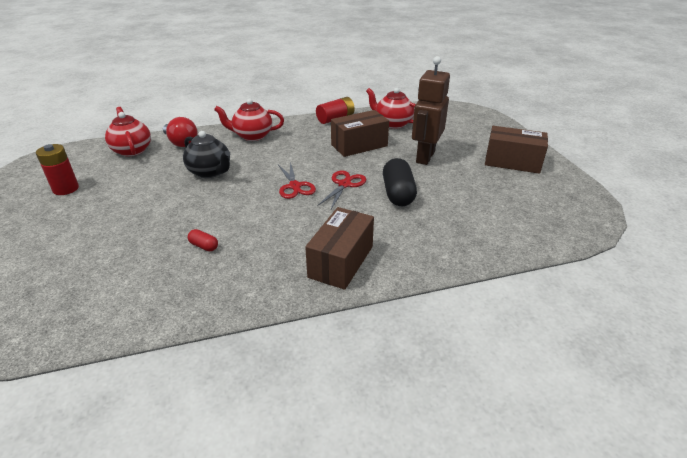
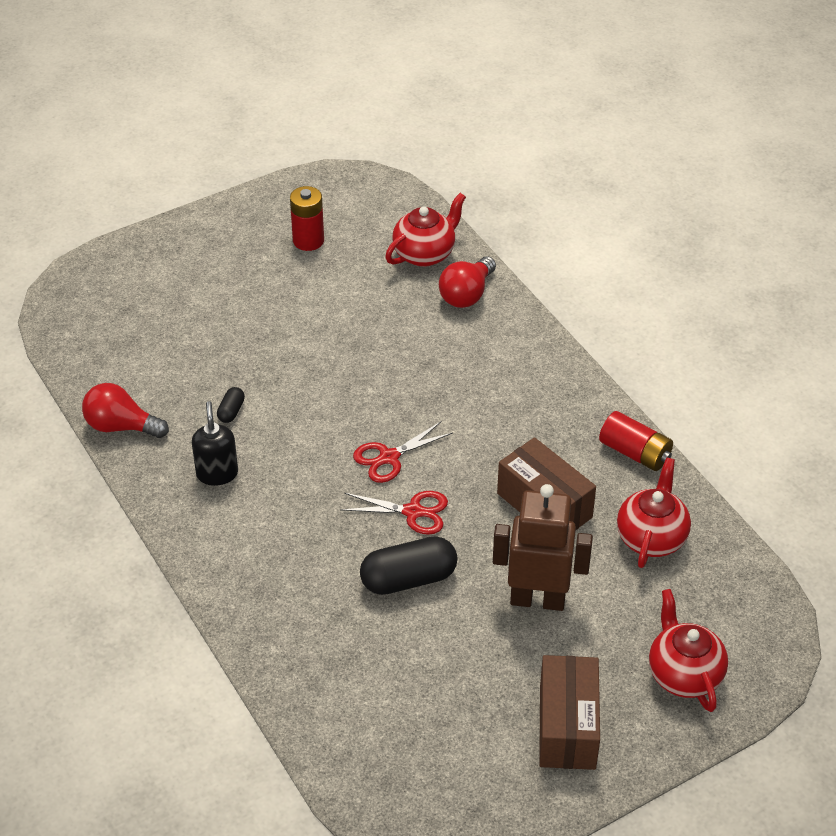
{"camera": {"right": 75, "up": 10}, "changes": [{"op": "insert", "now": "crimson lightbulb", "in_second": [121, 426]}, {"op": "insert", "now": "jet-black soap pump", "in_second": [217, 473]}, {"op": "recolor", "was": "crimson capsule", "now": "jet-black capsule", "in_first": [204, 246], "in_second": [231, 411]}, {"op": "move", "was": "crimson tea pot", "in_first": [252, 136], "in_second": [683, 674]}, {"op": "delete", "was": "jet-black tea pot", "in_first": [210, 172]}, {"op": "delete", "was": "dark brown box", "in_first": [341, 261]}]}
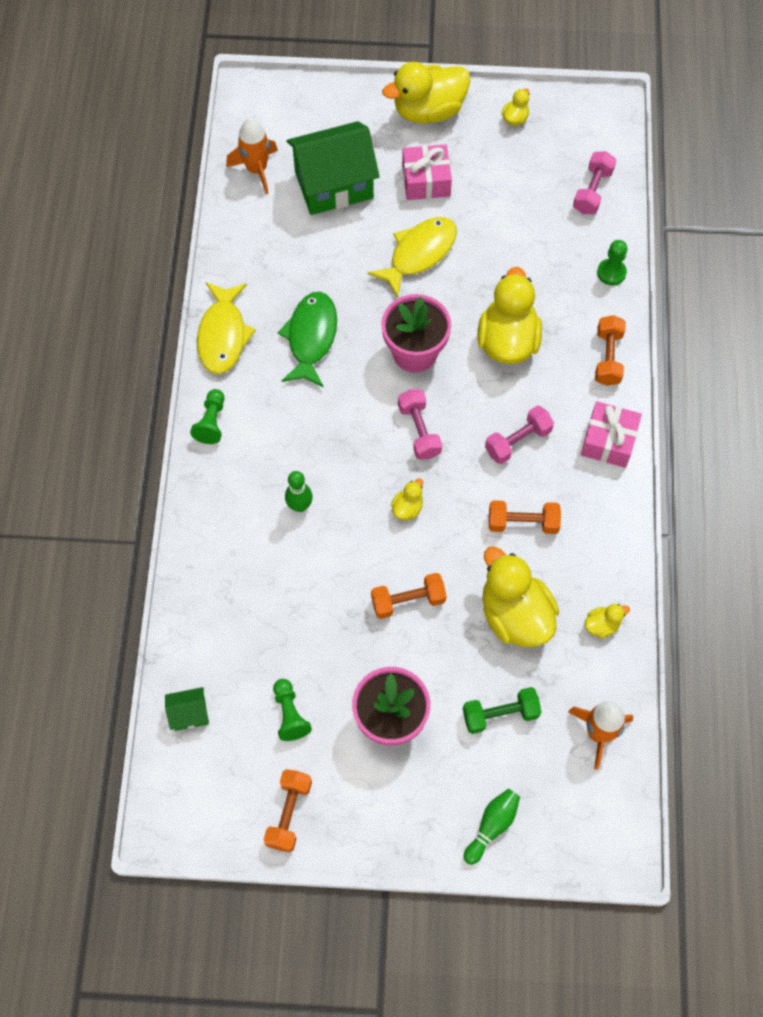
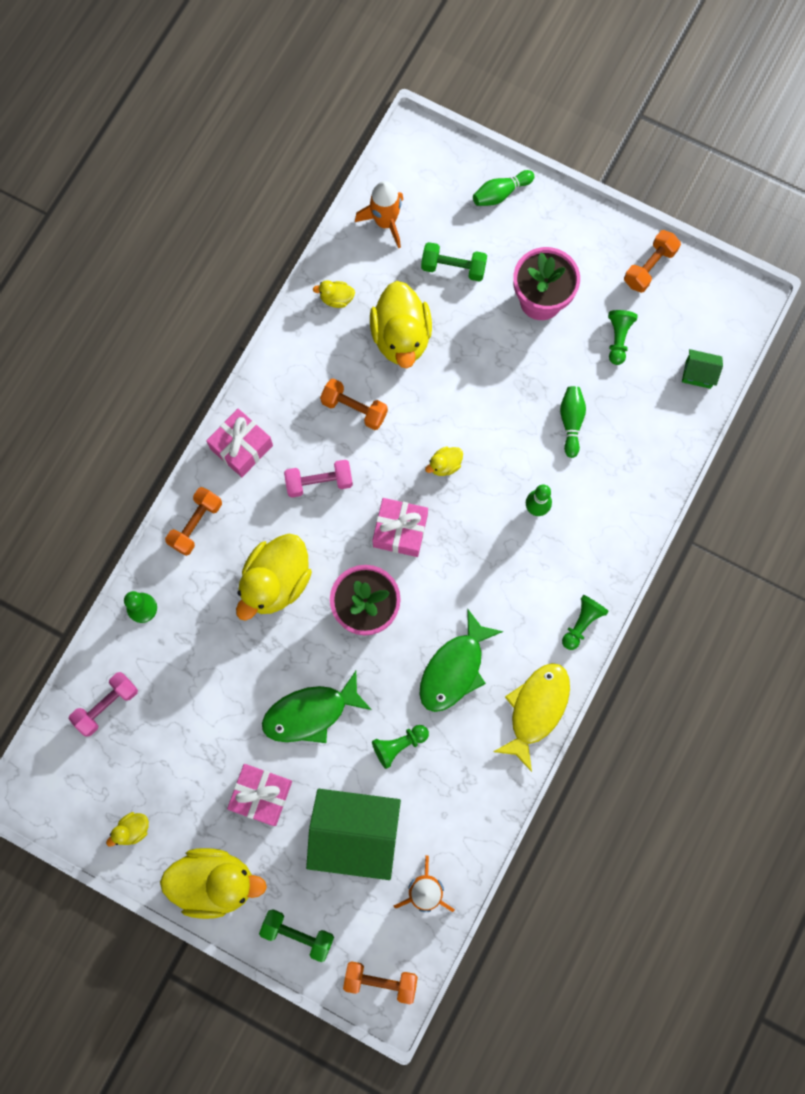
{"camera": {"right": -155, "up": 10}, "changes": [{"op": "insert", "now": "green dumbbell", "in_second": [298, 934]}, {"op": "recolor", "was": "golden fish", "now": "green fish", "in_first": [419, 253], "in_second": [310, 713]}, {"op": "move", "was": "bright orange dumbbell", "in_first": [408, 601], "in_second": [380, 980]}, {"op": "replace", "was": "rosy dumbbell", "now": "rosy present", "in_first": [419, 430], "in_second": [400, 531]}, {"op": "insert", "now": "green game pawn", "in_second": [399, 745]}, {"op": "insert", "now": "green skittle", "in_second": [571, 422]}]}
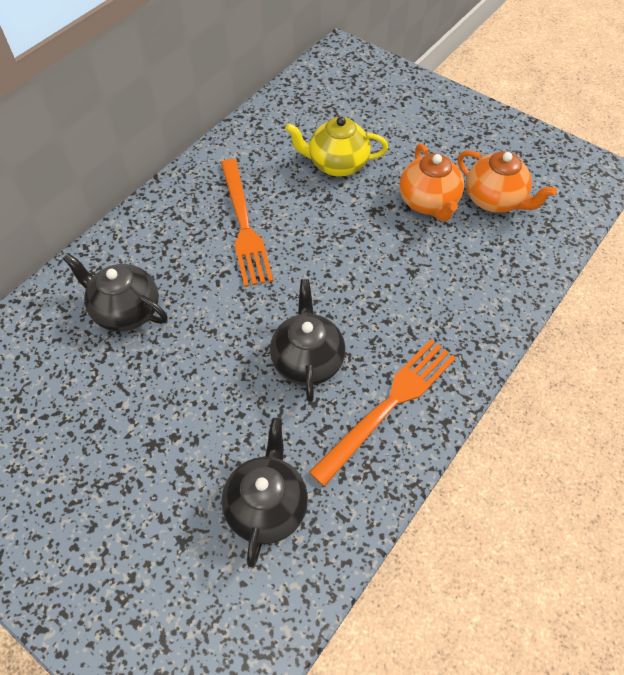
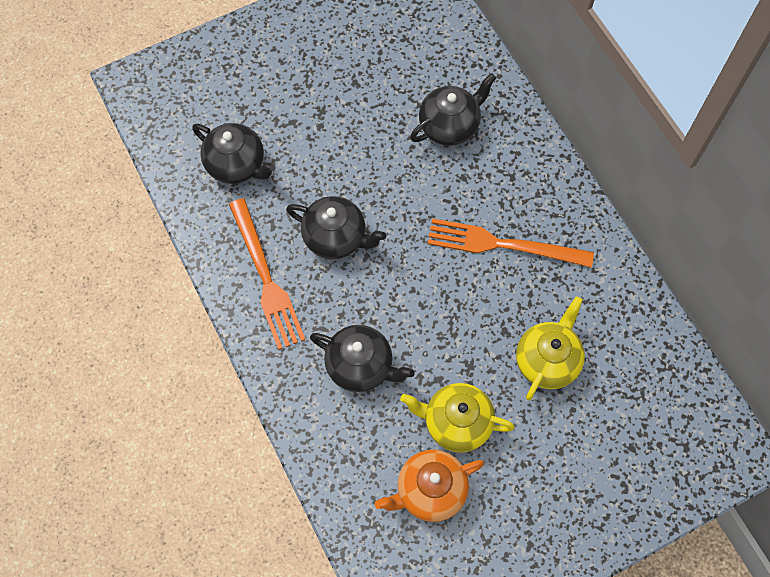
{"camera": {"right": 115, "up": 10}, "changes": [{"op": "insert", "now": "jet-black tea pot", "in_second": [360, 366]}, {"op": "recolor", "was": "bright orange tea pot", "now": "golden tea pot", "in_first": [428, 202], "in_second": [456, 423]}]}
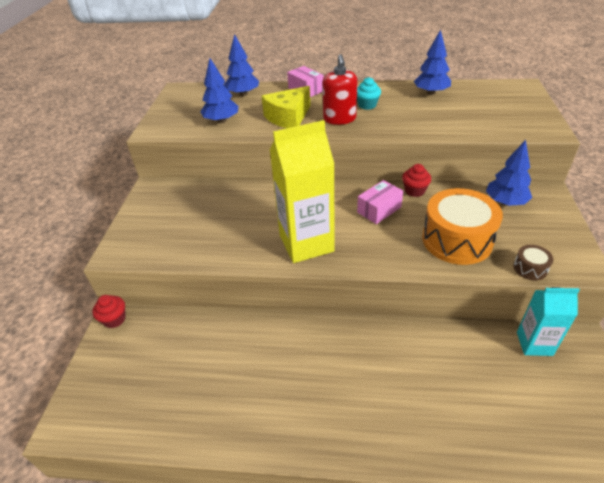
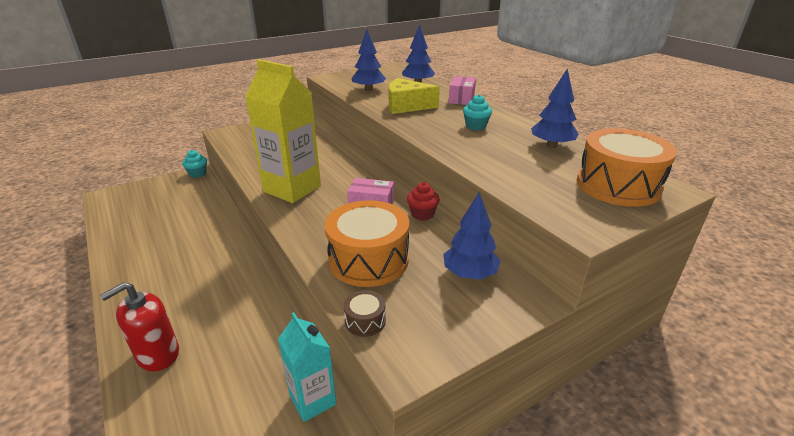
{"camera": {"right": 50, "up": -10}, "changes": [{"op": "move", "was": "crimson soap pump", "in_first": [339, 119], "in_second": [158, 354]}, {"op": "recolor", "was": "crimson cupcake", "now": "turquoise cupcake", "in_first": [114, 319], "in_second": [197, 174]}, {"op": "insert", "now": "bright orange snare drum", "in_second": [617, 185]}]}
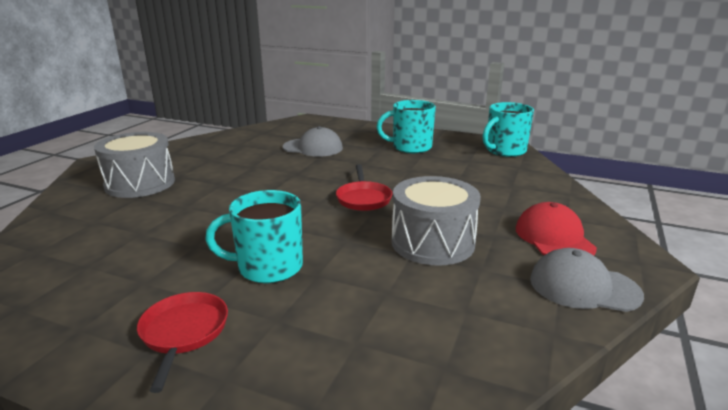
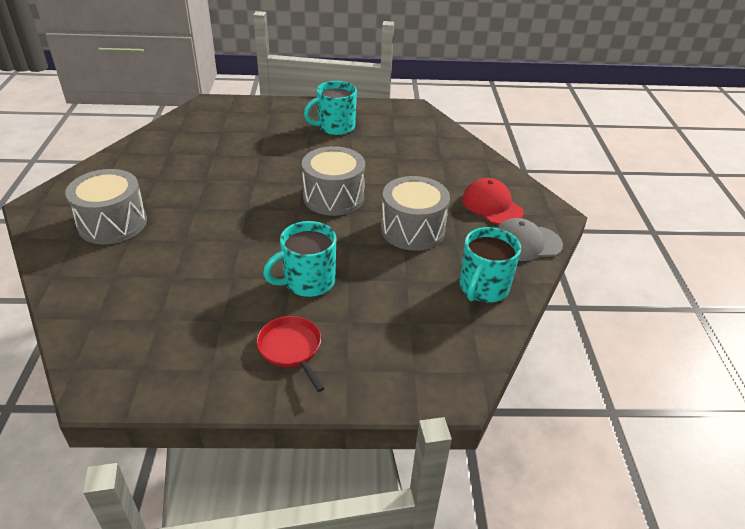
{"camera": {"right": -25, "up": 15}, "changes": [{"op": "replace", "was": "crimson pan", "now": "gray snare drum", "in_first": [363, 198], "in_second": [333, 197]}, {"op": "move", "was": "turquoise mug", "in_first": [504, 151], "in_second": [483, 288]}, {"op": "delete", "was": "gray peaked cap", "in_first": [313, 148]}]}
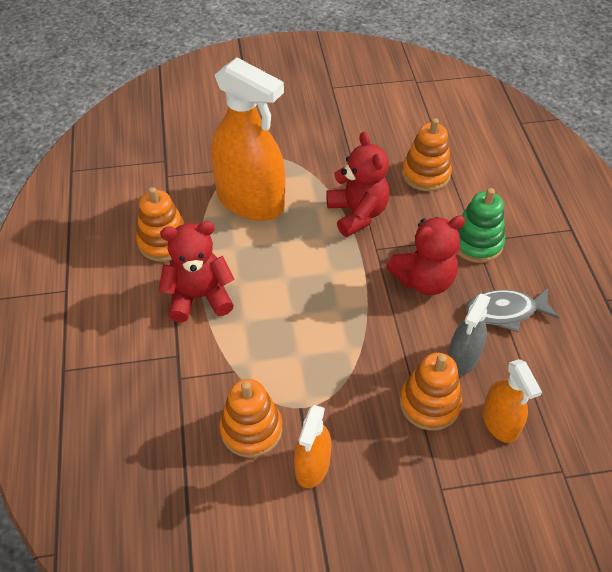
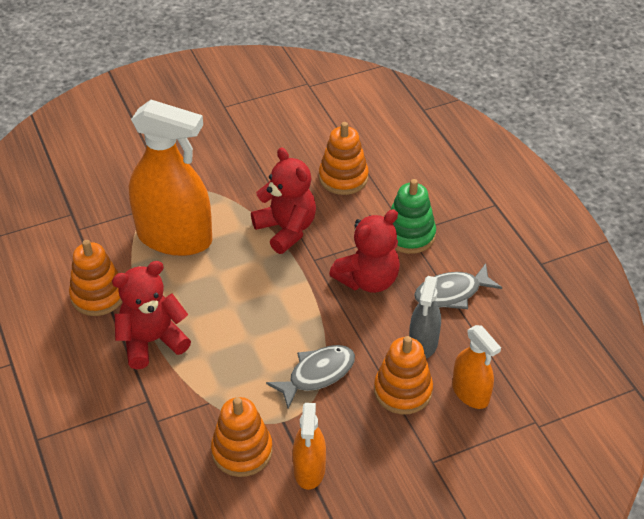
{"camera": {"right": -15, "up": -5}, "changes": [{"op": "insert", "now": "gray fish", "in_second": [317, 374]}]}
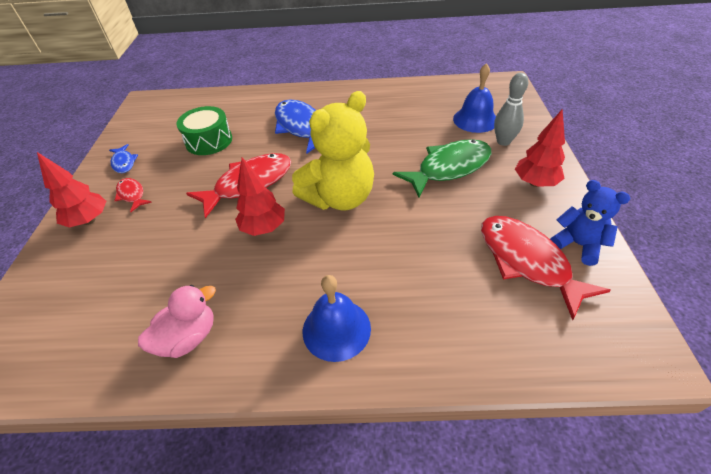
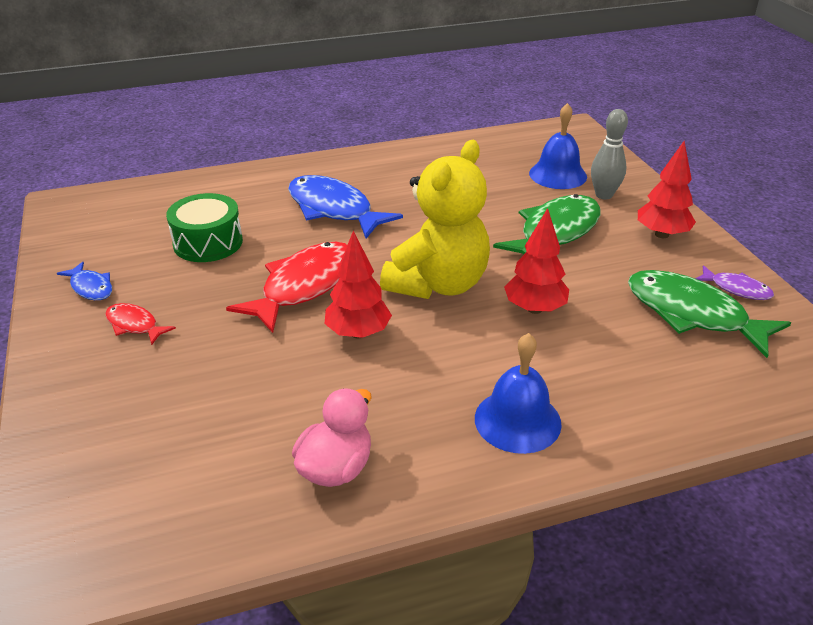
{"camera": {"right": -20, "up": -10}, "changes": [{"op": "move", "was": "crimson fir tree", "in_first": [89, 220], "in_second": [534, 309]}, {"op": "recolor", "was": "crimson fish", "now": "green fish", "in_first": [526, 261], "in_second": [692, 314]}, {"op": "replace", "was": "cobalt teddy bear", "now": "purple fish", "in_first": [577, 245], "in_second": [736, 289]}]}
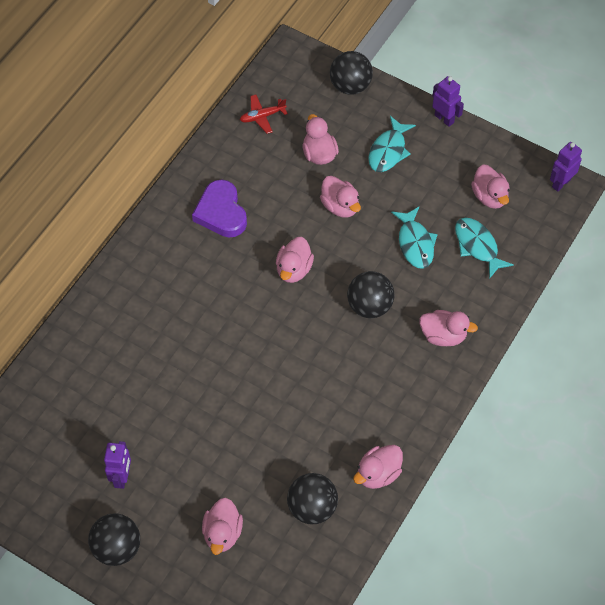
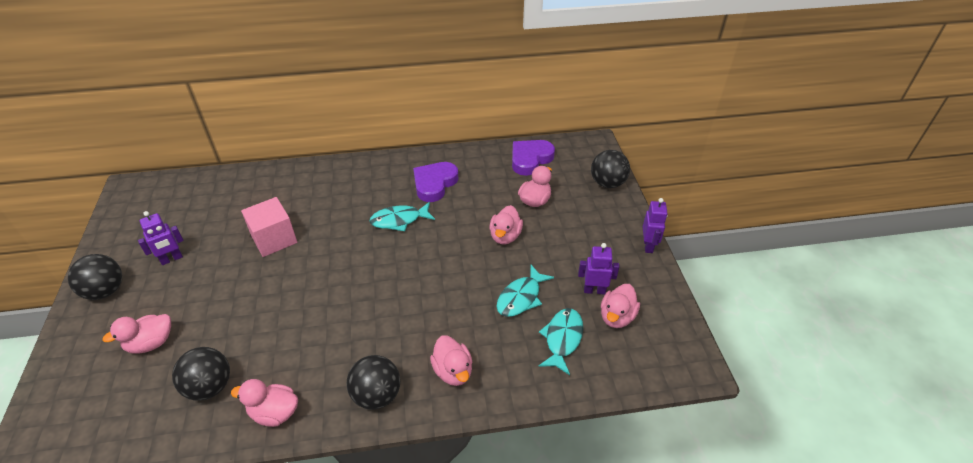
{"camera": {"right": 50, "up": -15}, "changes": [{"op": "insert", "now": "rosy cube", "in_second": [274, 239]}, {"op": "move", "was": "jet-black ball", "in_first": [369, 306], "in_second": [377, 395]}, {"op": "move", "was": "turquoise fish", "in_first": [388, 151], "in_second": [399, 220]}, {"op": "replace", "was": "crimson aeroplane", "now": "purple love heart", "in_first": [262, 116], "in_second": [530, 159]}, {"op": "move", "was": "purple robot figure", "in_first": [561, 183], "in_second": [594, 290]}, {"op": "delete", "was": "rosy duck", "in_first": [294, 269]}]}
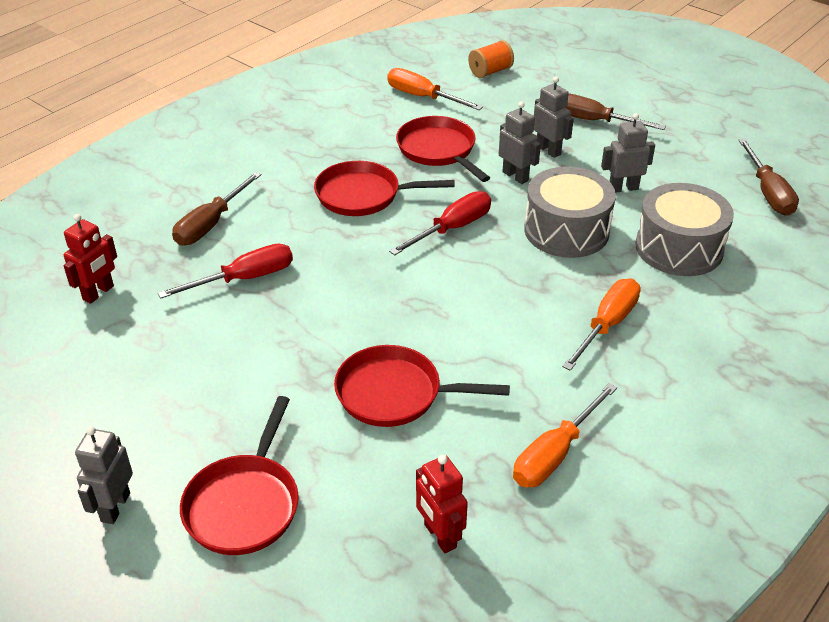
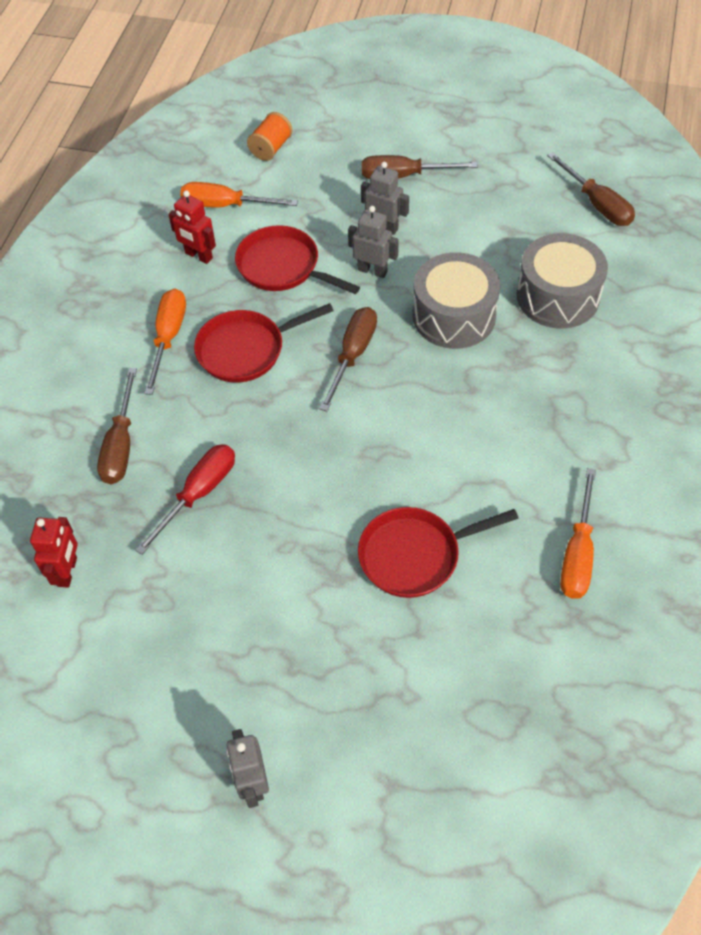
{"camera": {"right": -25, "up": 15}, "changes": [{"op": "move", "was": "bright orange screwdriver", "in_first": [606, 325], "in_second": [168, 338]}, {"op": "move", "was": "crimson robot figure", "in_first": [439, 536], "in_second": [198, 256]}, {"op": "recolor", "was": "crimson screwdriver", "now": "dark brown screwdriver", "in_first": [452, 228], "in_second": [352, 355]}, {"op": "delete", "was": "crimson pan", "in_first": [244, 504]}, {"op": "delete", "was": "gray robot figure", "in_first": [623, 188]}]}
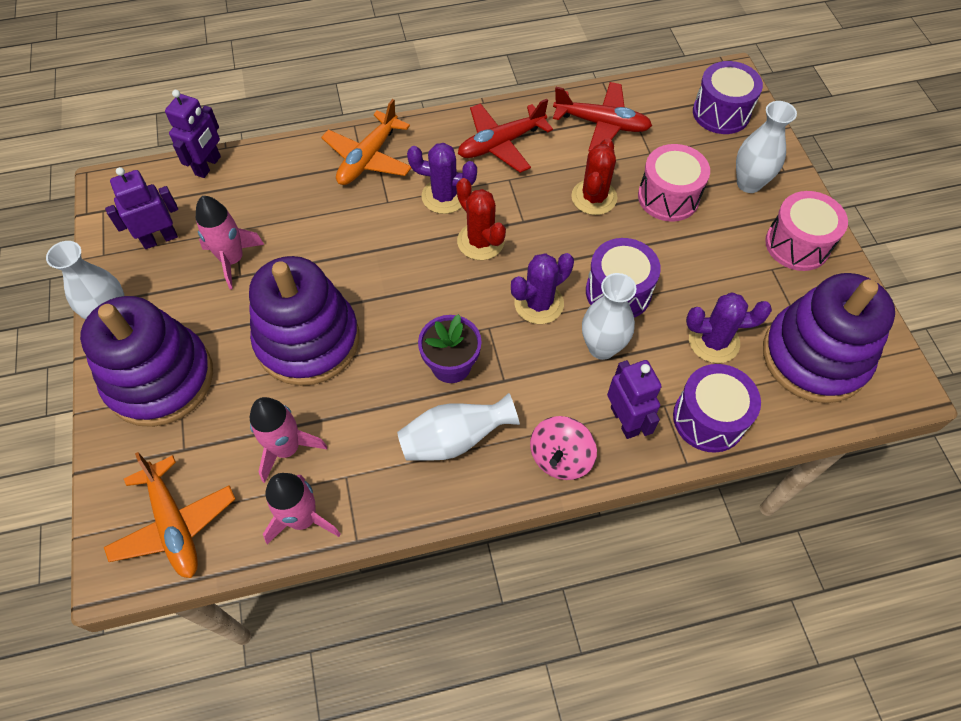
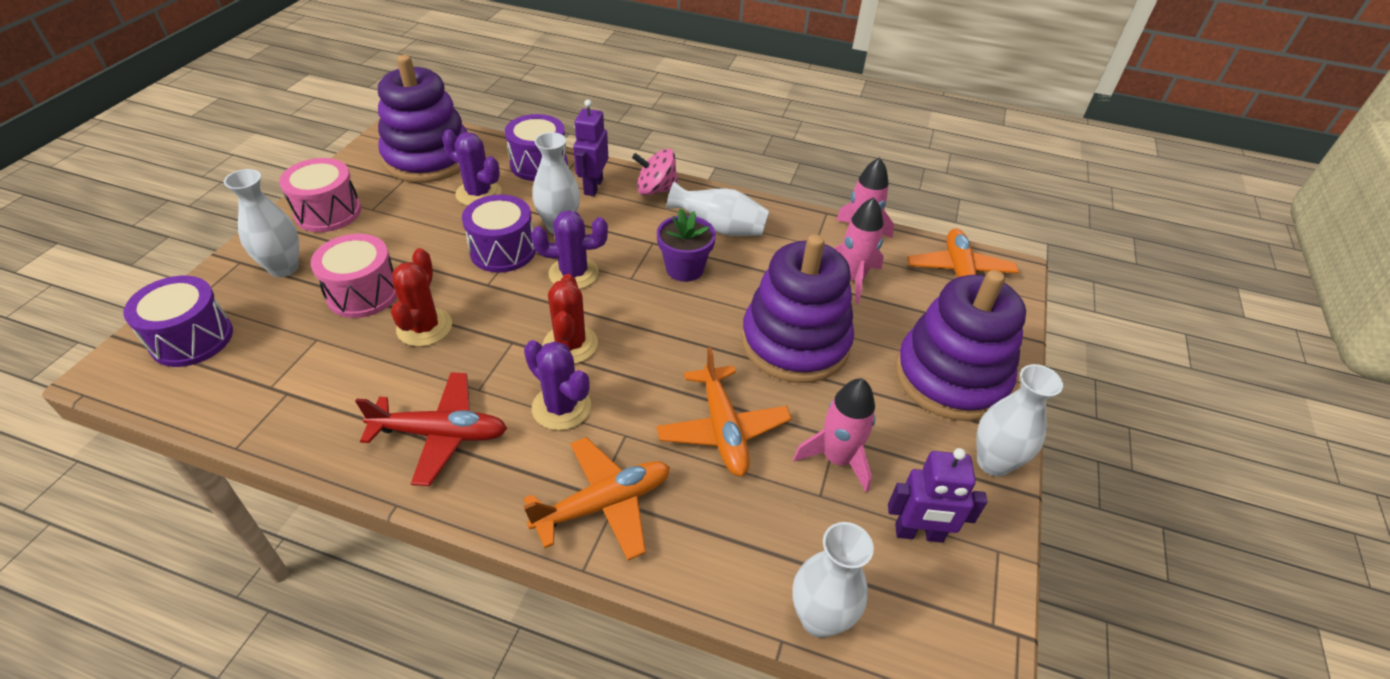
{"camera": {"right": -150, "up": -15}, "changes": [{"op": "rotate", "was": "crimson prickly plant", "in_first": [594, 197], "in_second": [424, 327], "clockwise": -45}, {"op": "rotate", "was": "rosy whirligig", "in_first": [560, 458], "in_second": [656, 190], "clockwise": -150}, {"op": "insert", "now": "bright orange aeroplane", "in_second": [723, 430]}, {"op": "replace", "was": "purple robot figure", "now": "white tall vase", "in_first": [208, 166], "in_second": [819, 618]}, {"op": "delete", "was": "crimson aeroplane", "in_first": [602, 124]}]}
